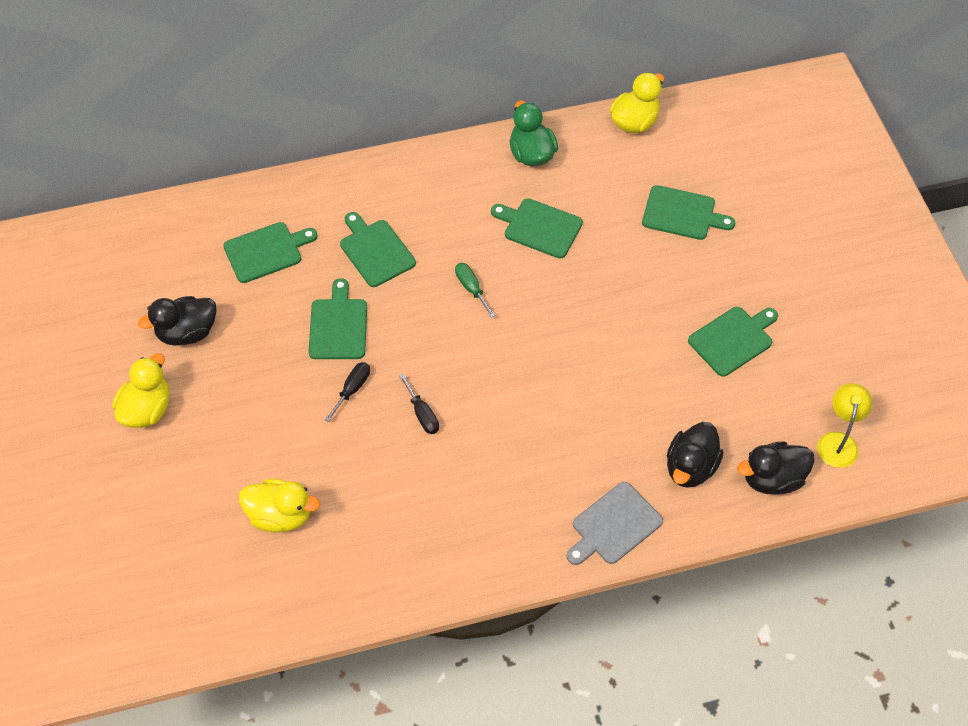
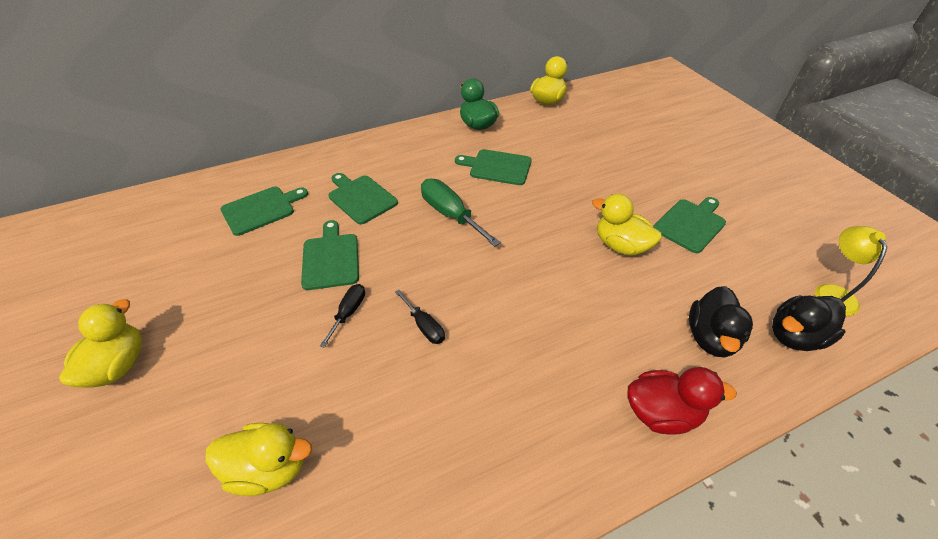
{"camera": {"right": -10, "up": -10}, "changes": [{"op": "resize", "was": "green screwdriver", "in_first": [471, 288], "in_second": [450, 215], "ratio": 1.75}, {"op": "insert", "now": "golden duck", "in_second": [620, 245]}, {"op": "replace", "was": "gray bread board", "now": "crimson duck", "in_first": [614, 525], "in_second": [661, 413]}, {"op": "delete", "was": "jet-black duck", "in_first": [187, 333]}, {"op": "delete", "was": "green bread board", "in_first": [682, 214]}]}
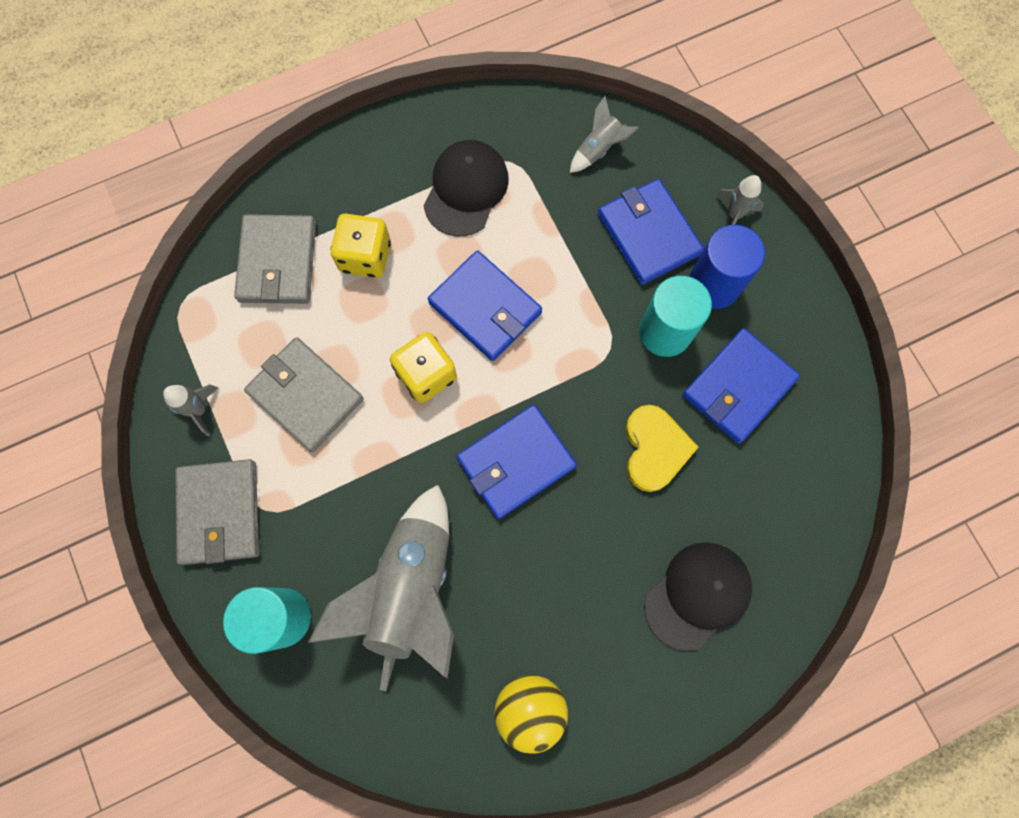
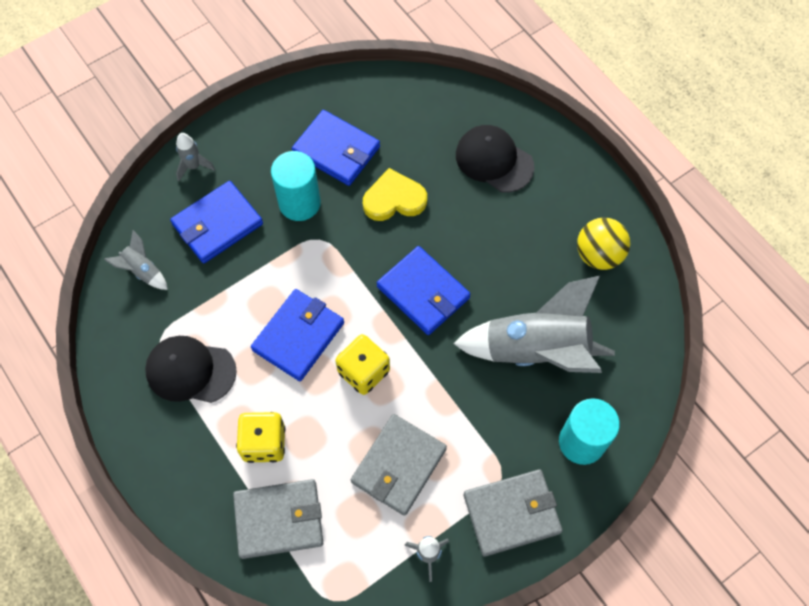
{"camera": {"right": -100, "up": -10}, "changes": [{"op": "delete", "was": "cobalt cylinder shape", "in_first": [714, 284]}]}
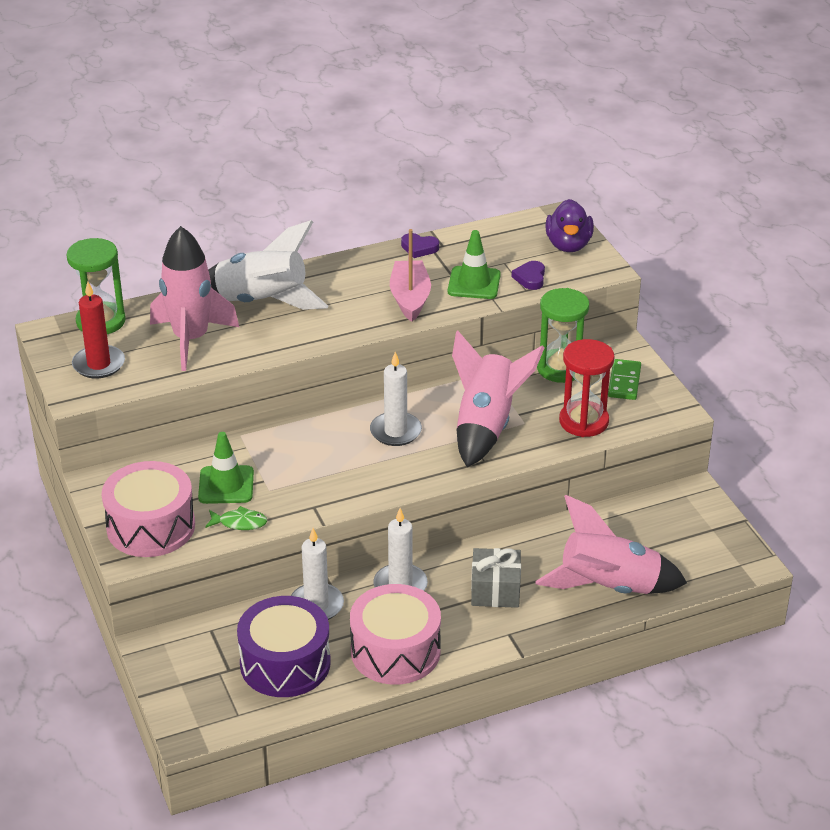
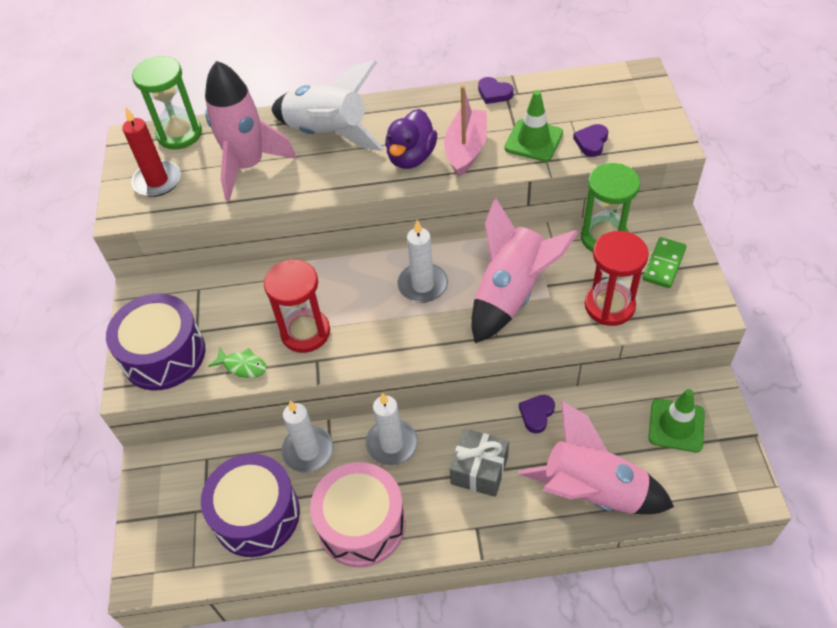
{"camera": {"right": 20, "up": 15}, "changes": [{"op": "recolor", "was": "rosy snare drum", "now": "purple snare drum", "in_first": [151, 527], "in_second": [164, 354]}, {"op": "insert", "now": "crimson hourglass", "in_second": [305, 332]}, {"op": "move", "was": "purple duck", "in_first": [568, 245], "in_second": [411, 157]}, {"op": "insert", "now": "purple love heart", "in_second": [536, 414]}, {"op": "move", "was": "green road cone", "in_first": [226, 485], "in_second": [676, 425]}]}
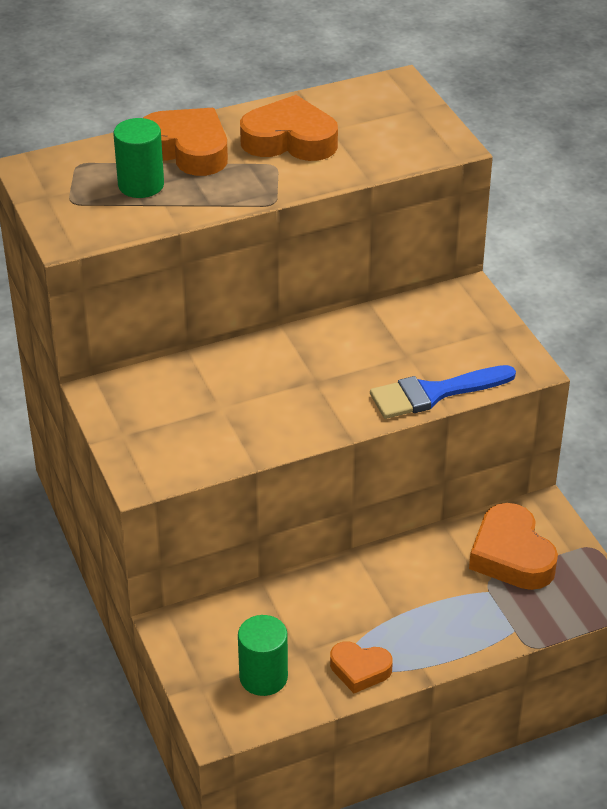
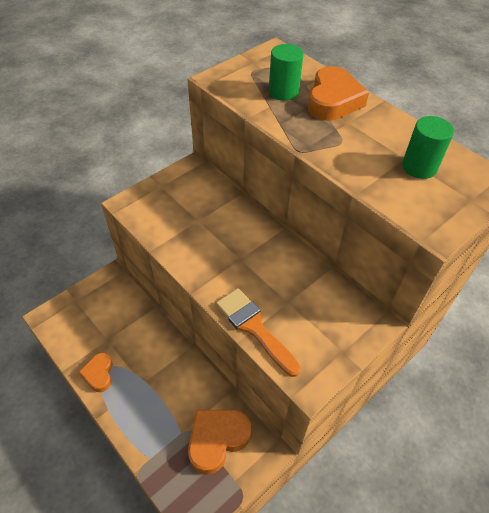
{"camera": {"right": 70, "up": 10}, "changes": [{"op": "recolor", "was": "cobalt paintbrush", "now": "bright orange paintbrush", "in_first": [434, 393], "in_second": [254, 327]}, {"op": "move", "was": "green cylinder shape", "in_first": [263, 677], "in_second": [419, 167]}, {"op": "delete", "was": "bright orange love heart", "in_first": [290, 140]}]}
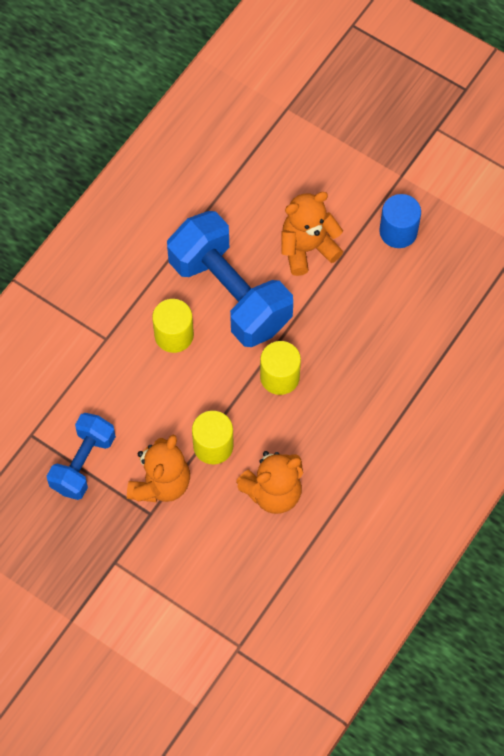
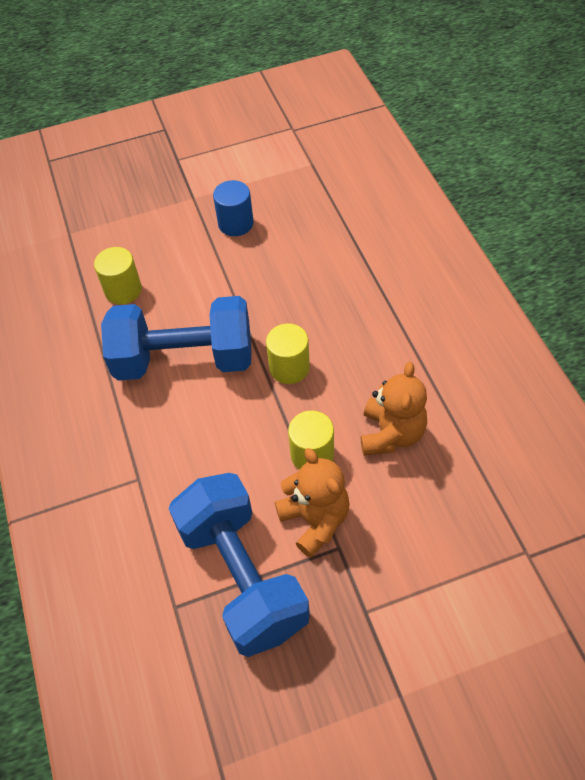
{"camera": {"right": -50, "up": -10}, "changes": [{"op": "move", "was": "golden cylinder shape", "in_first": [174, 335], "in_second": [123, 290]}, {"op": "resize", "was": "cobalt dumbbell", "in_first": [83, 463], "in_second": [242, 576], "ratio": 1.72}, {"op": "delete", "was": "bright orange teddy bear", "in_first": [307, 248]}]}
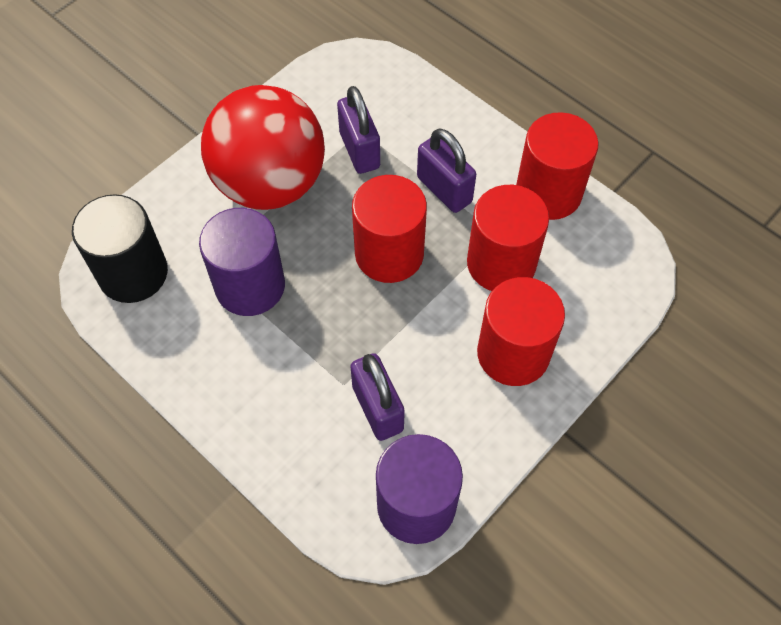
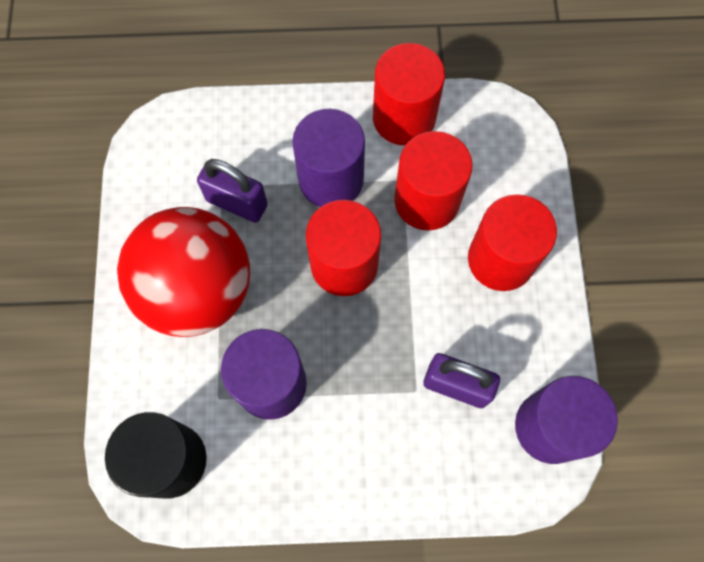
{"camera": {"right": -45, "up": 10}, "changes": [{"op": "replace", "was": "purple padlock", "now": "purple cylinder shape", "in_first": [444, 189], "in_second": [331, 179]}]}
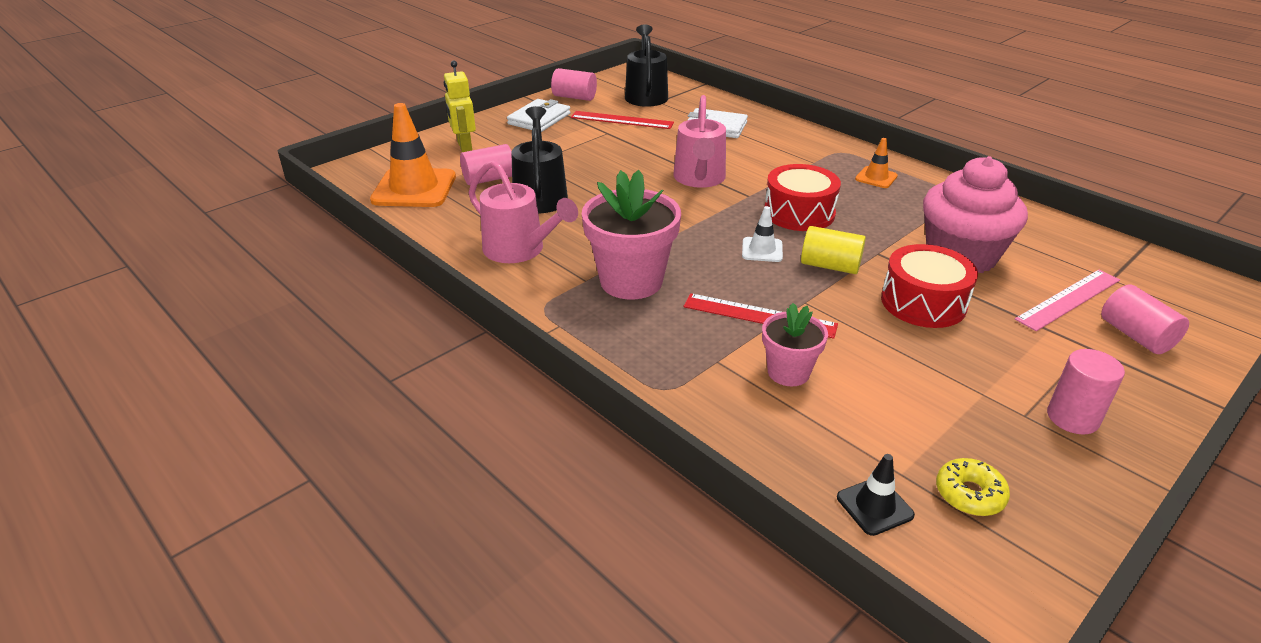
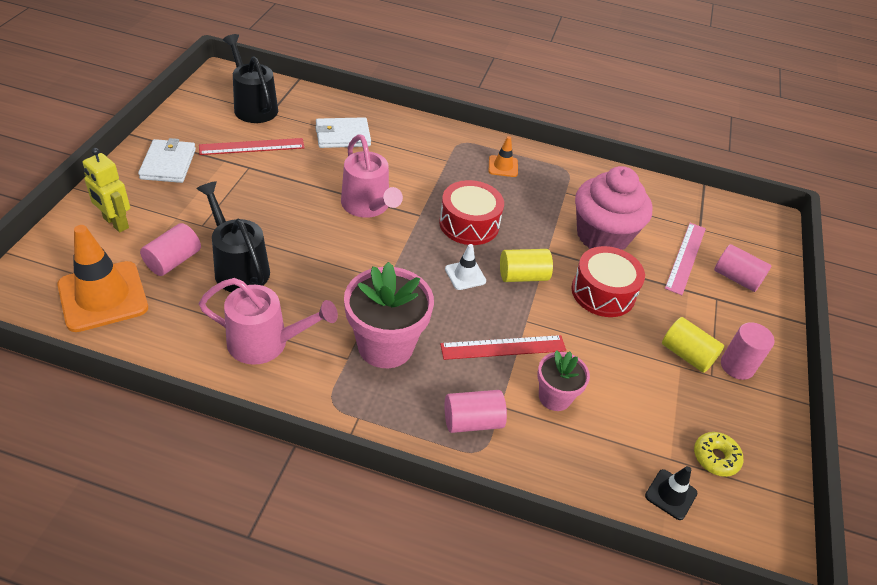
{"camera": {"right": -35, "up": 10}, "changes": [{"op": "move", "was": "rosy cylinder shape", "in_first": [574, 97], "in_second": [472, 421]}, {"op": "insert", "now": "golden cylinder shape", "in_second": [686, 355]}]}
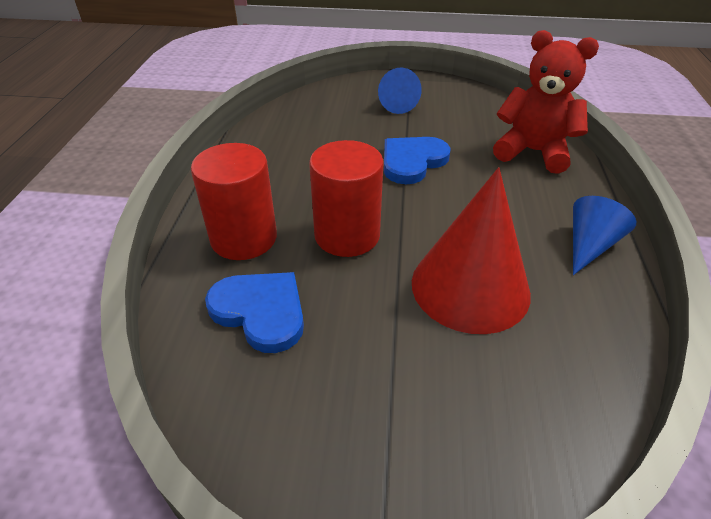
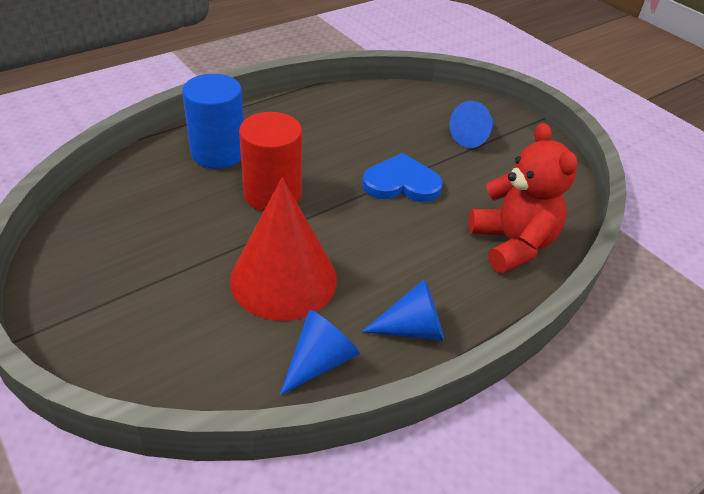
{"camera": {"right": 45, "up": 0}, "changes": [{"op": "recolor", "was": "crimson cylinder shape", "now": "cobalt cylinder shape", "in_first": [244, 238], "in_second": [218, 153]}, {"op": "insert", "now": "cobalt cone shape", "in_second": [319, 361]}, {"op": "delete", "was": "cobalt love heart", "in_first": [260, 311]}]}
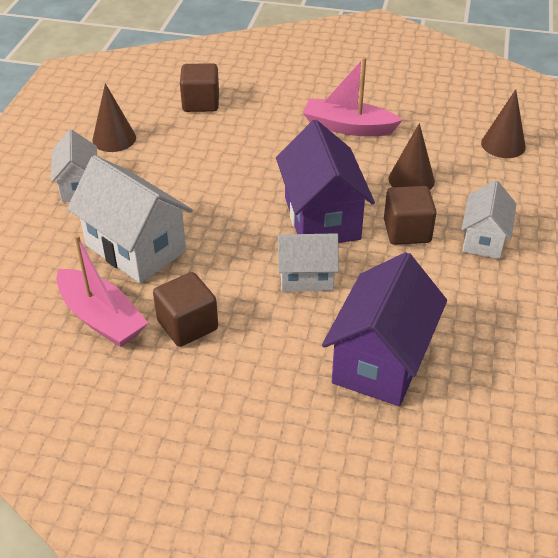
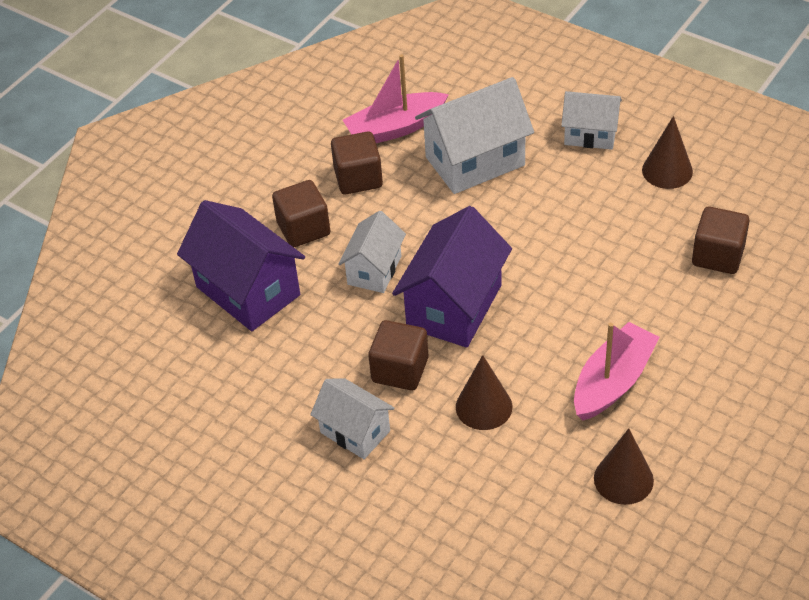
{"camera": {"right": 115, "up": 5}, "changes": [{"op": "insert", "now": "dark brown cube", "in_second": [303, 229]}, {"op": "rotate", "was": "purple cottage", "in_first": [322, 218], "in_second": [454, 306], "clockwise": -75}, {"op": "move", "was": "dark brown cone shape", "in_first": [503, 145], "in_second": [623, 479]}]}
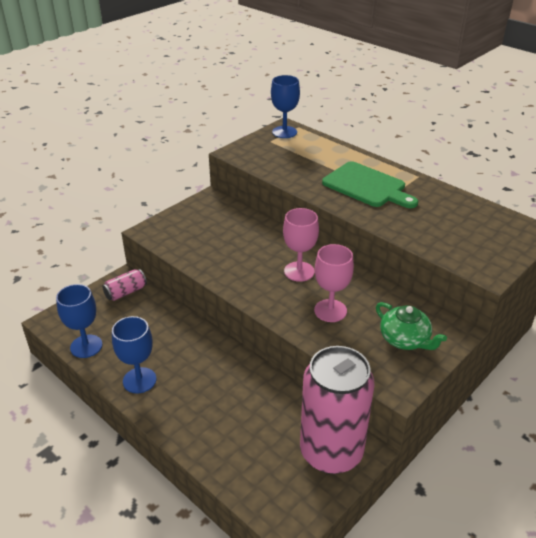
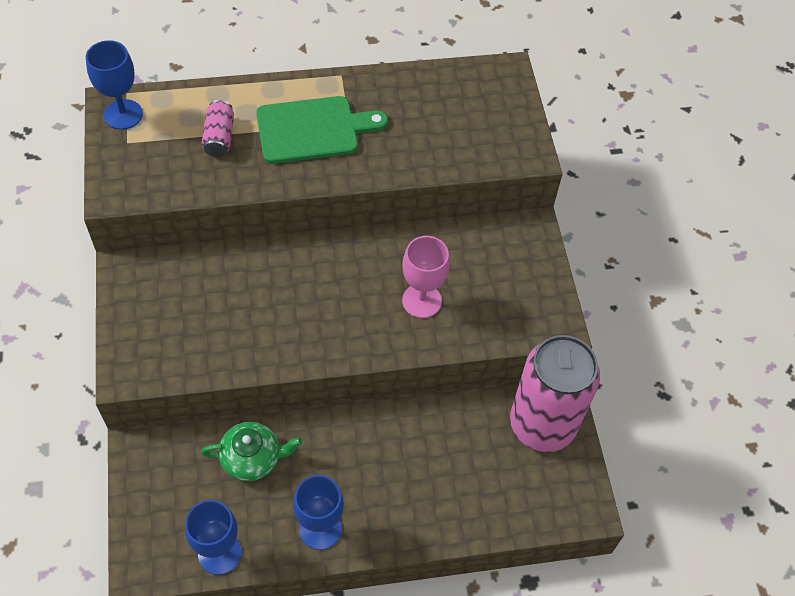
{"camera": {"right": -55, "up": 20}, "changes": [{"op": "move", "was": "rosy can", "in_first": [126, 292], "in_second": [219, 137]}, {"op": "move", "was": "green tea pot", "in_first": [405, 339], "in_second": [252, 458]}, {"op": "delete", "was": "rosy wine glass", "in_first": [299, 271]}]}
